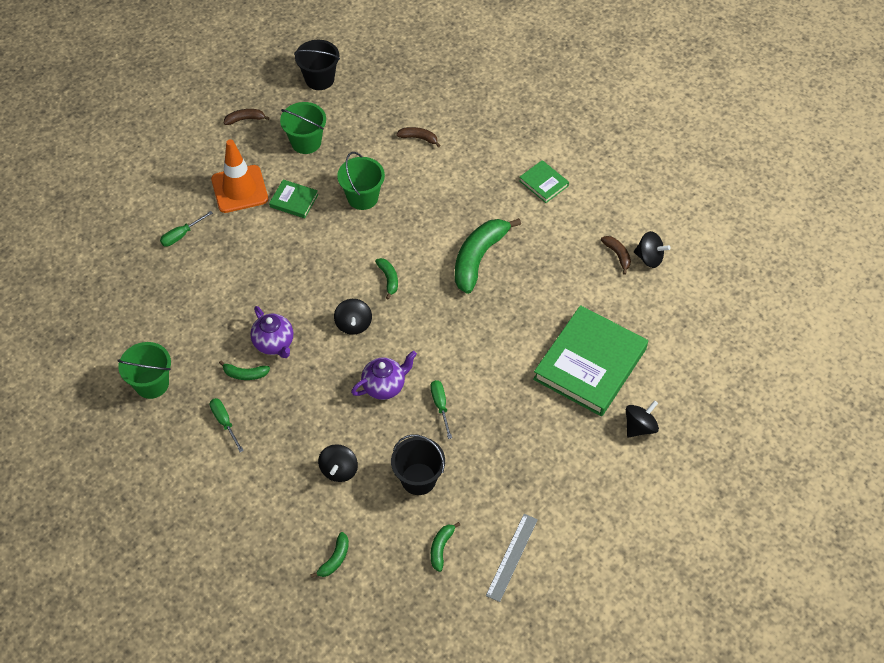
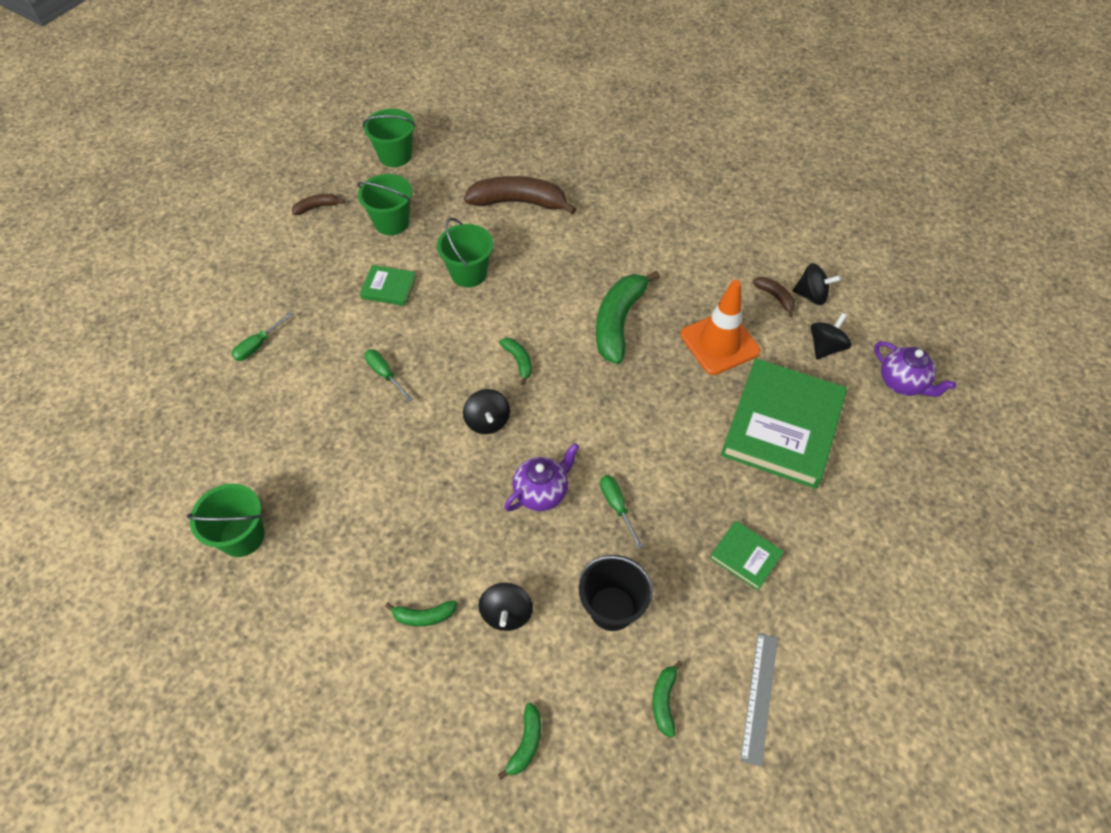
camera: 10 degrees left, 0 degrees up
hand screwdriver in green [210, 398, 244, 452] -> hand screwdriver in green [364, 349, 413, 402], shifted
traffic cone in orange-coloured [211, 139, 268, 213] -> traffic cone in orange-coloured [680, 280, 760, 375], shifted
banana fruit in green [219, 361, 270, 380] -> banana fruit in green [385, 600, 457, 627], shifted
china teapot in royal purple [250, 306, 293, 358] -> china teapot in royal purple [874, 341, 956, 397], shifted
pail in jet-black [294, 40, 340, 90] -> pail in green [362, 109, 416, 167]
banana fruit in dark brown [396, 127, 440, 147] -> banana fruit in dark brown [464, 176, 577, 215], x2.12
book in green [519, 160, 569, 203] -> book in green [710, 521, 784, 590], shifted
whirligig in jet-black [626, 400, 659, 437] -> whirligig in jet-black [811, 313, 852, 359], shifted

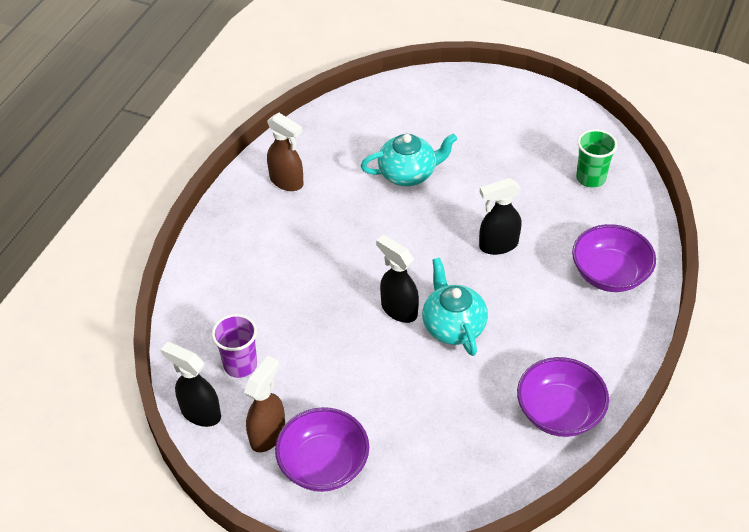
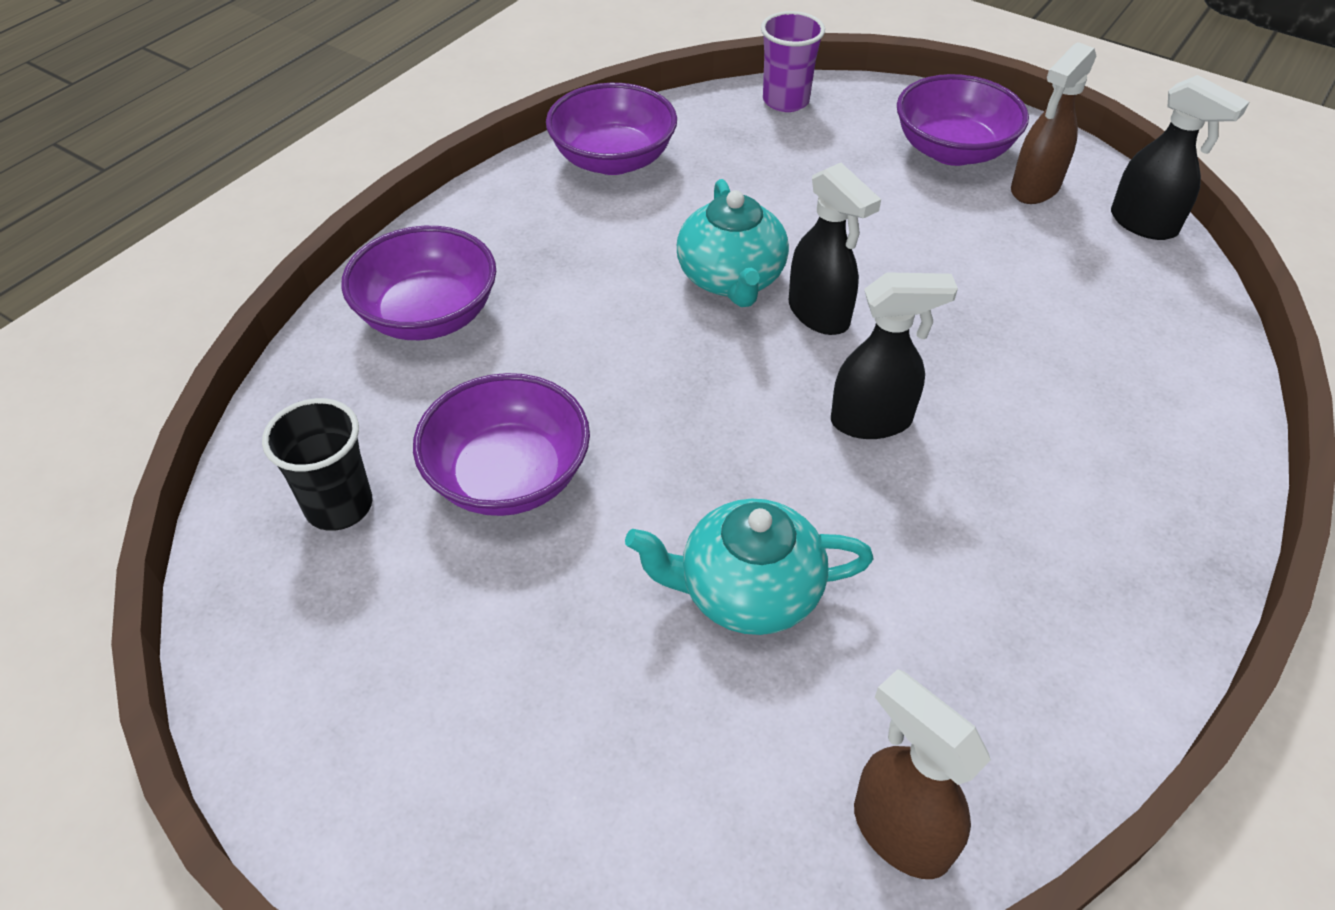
camera: 170 degrees left, 0 degrees up
tumbler in royal purple [212, 314, 257, 378] -> tumbler in royal purple [761, 11, 825, 112], shifted
spray cleaner in dark brown [267, 113, 304, 191] -> spray cleaner in dark brown [854, 669, 991, 879], shifted
spray cleaner in jet-black [479, 178, 522, 255] -> spray cleaner in jet-black [831, 272, 958, 439], shifted
tumbler in green [576, 129, 618, 188] -> tumbler in jet-black [262, 398, 372, 531]
none -> deep dish in royal purple [413, 373, 590, 516]

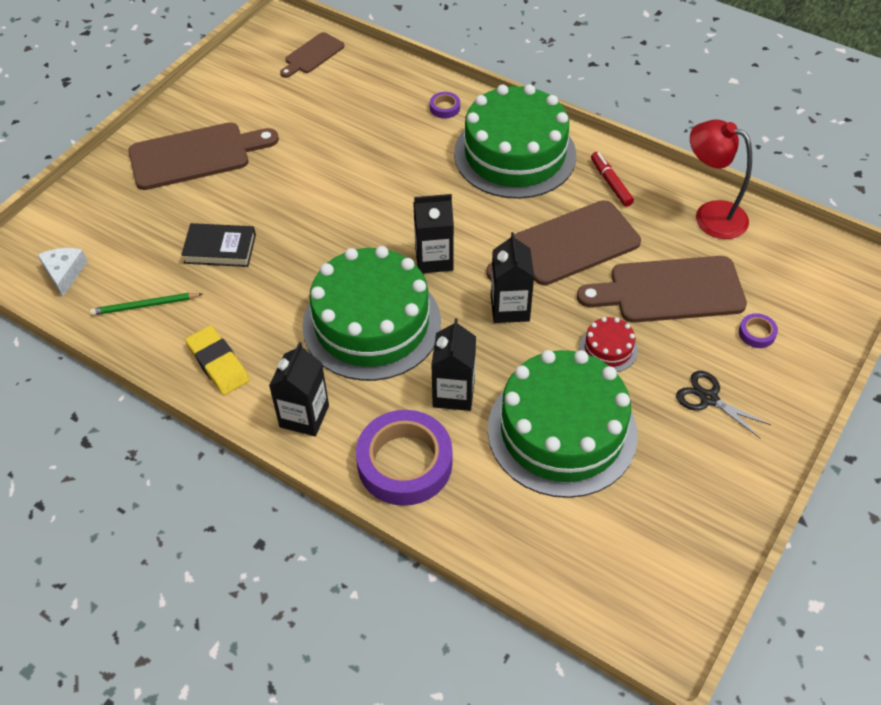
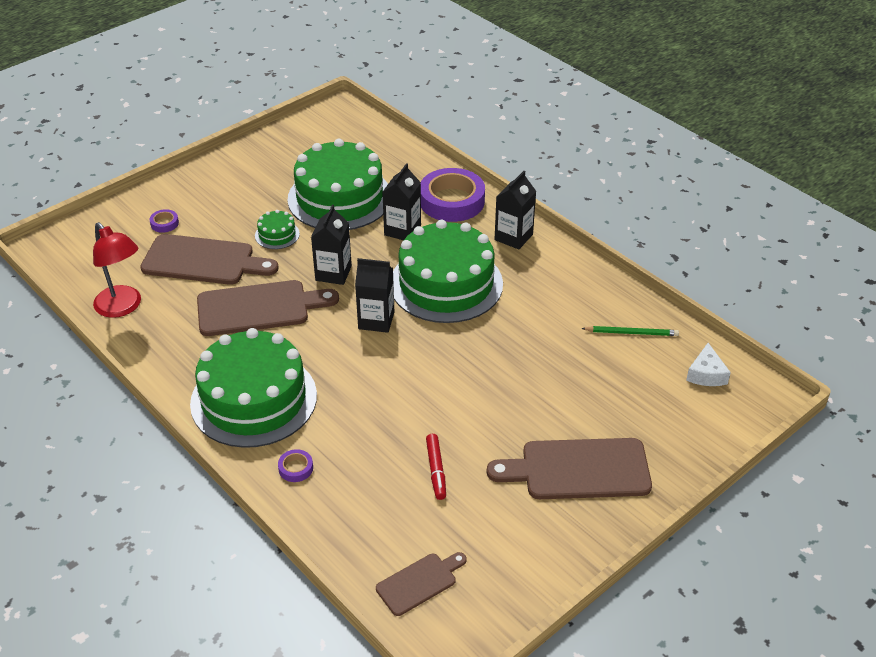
camera: 165 degrees left, 10 degrees down
book in jet-black [181, 223, 256, 267] -> none
eraser in bright yellow [185, 326, 250, 395] -> none
layer cake in crimson [579, 317, 638, 372] -> layer cake in green [255, 210, 300, 249]
marker in crimson [591, 152, 634, 207] -> marker in crimson [426, 434, 446, 500], shifted
pair of scissors in jet-black [676, 371, 771, 438] -> none

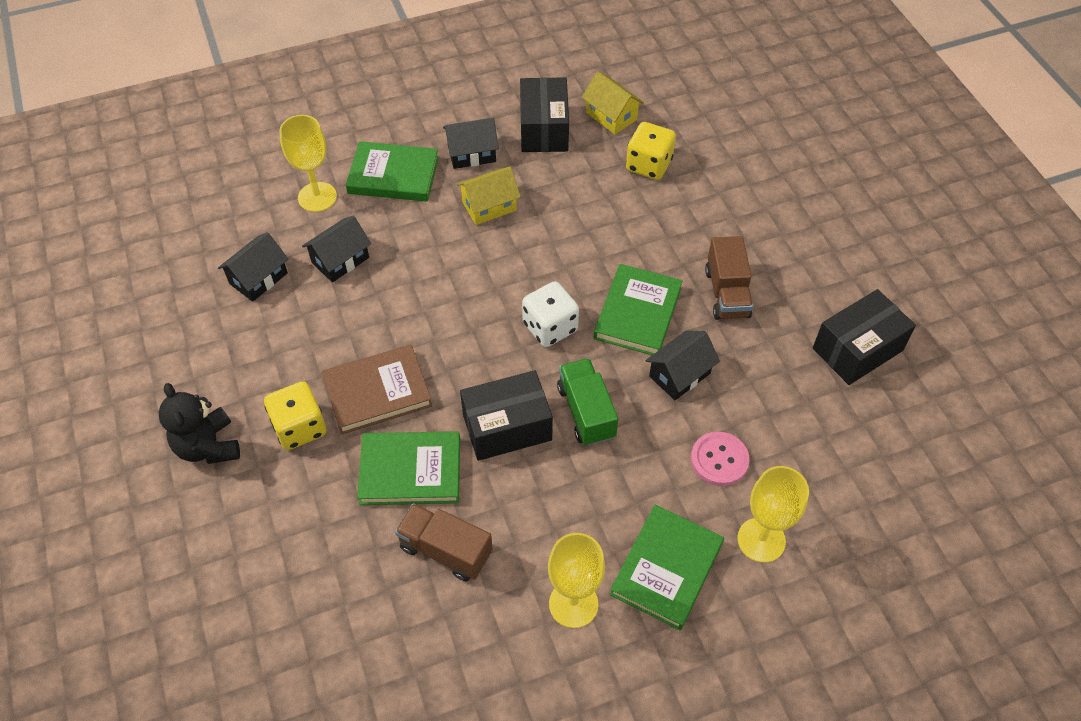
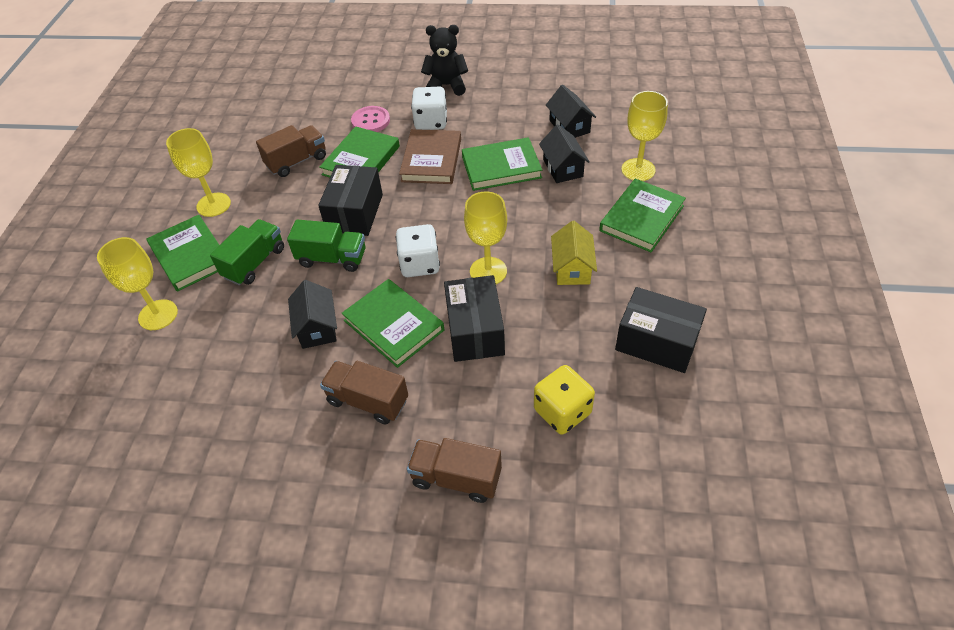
camera: 120 degrees right, 5 degrees down
die in bright yellow [264, 381, 326, 450] -> die in snow-white [411, 87, 447, 130]
cottage in jet-black [443, 118, 499, 169] -> none
cottage in bright yellow [582, 71, 644, 134] -> none
shirt button in rosy [691, 432, 749, 486] -> shirt button in rosy [351, 106, 390, 132], shifted
parcel in jet-black [813, 289, 916, 385] -> parcel in jet-black [444, 275, 505, 362], shifted
none -> lorry in green [210, 219, 284, 285]
none -> lorry in dark brown [407, 438, 502, 503]
none -> book in green [462, 137, 542, 191]
none -> wine glass in bright yellow [464, 191, 507, 284]

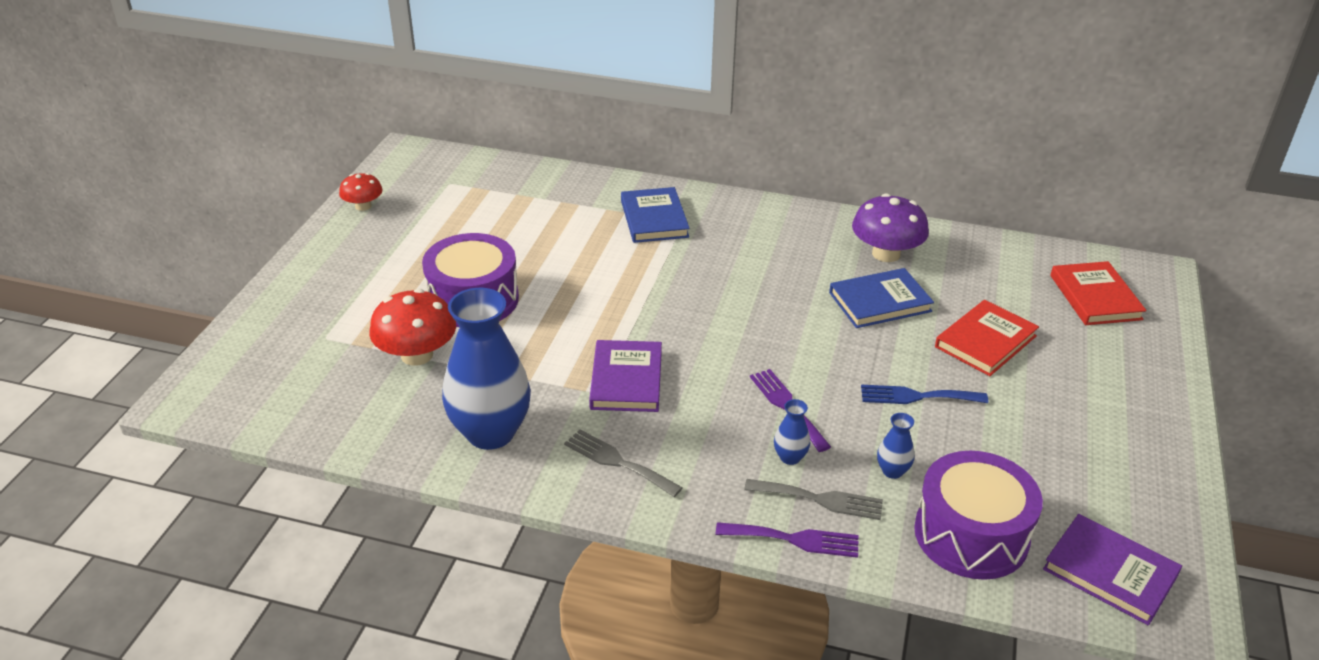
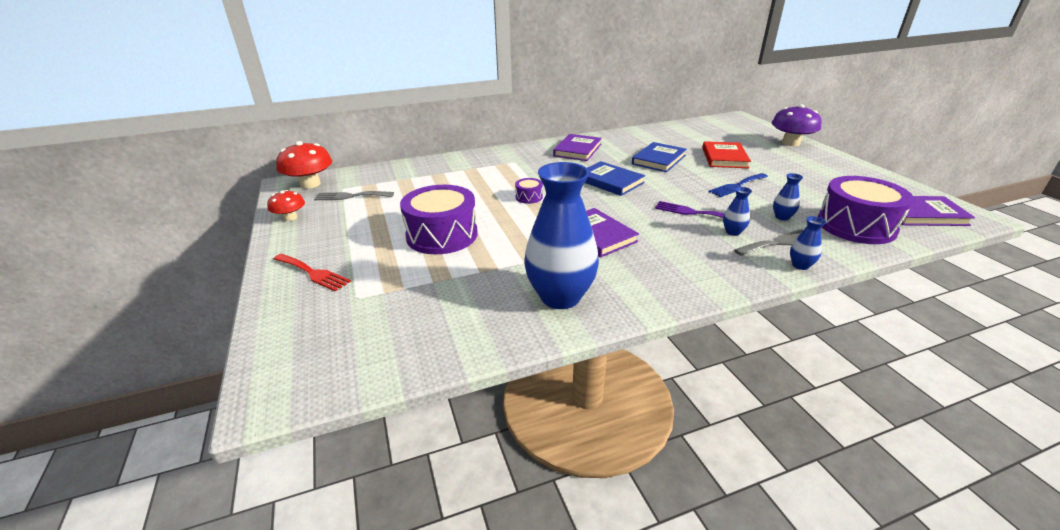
camera: 35 degrees left, 5 degrees down
toadstool in crimson [369, 289, 456, 366] -> toadstool in crimson [276, 141, 332, 189], shifted
fork in grey [564, 430, 683, 497] -> fork in grey [314, 191, 394, 200], shifted
book in royal blue [621, 187, 690, 243] -> book in royal blue [585, 161, 645, 196], shifted
fork in royal purple [716, 522, 859, 558] -> flower vase in royal blue [790, 216, 826, 270]
toadstool in royal purple [852, 194, 929, 262] -> toadstool in royal purple [772, 104, 822, 146], shifted
book in crimson [1051, 261, 1146, 325] -> none
none -> fork in crimson [273, 254, 351, 292]
none -> drum in royal purple [515, 178, 543, 204]
none -> book in royal purple [553, 134, 602, 161]

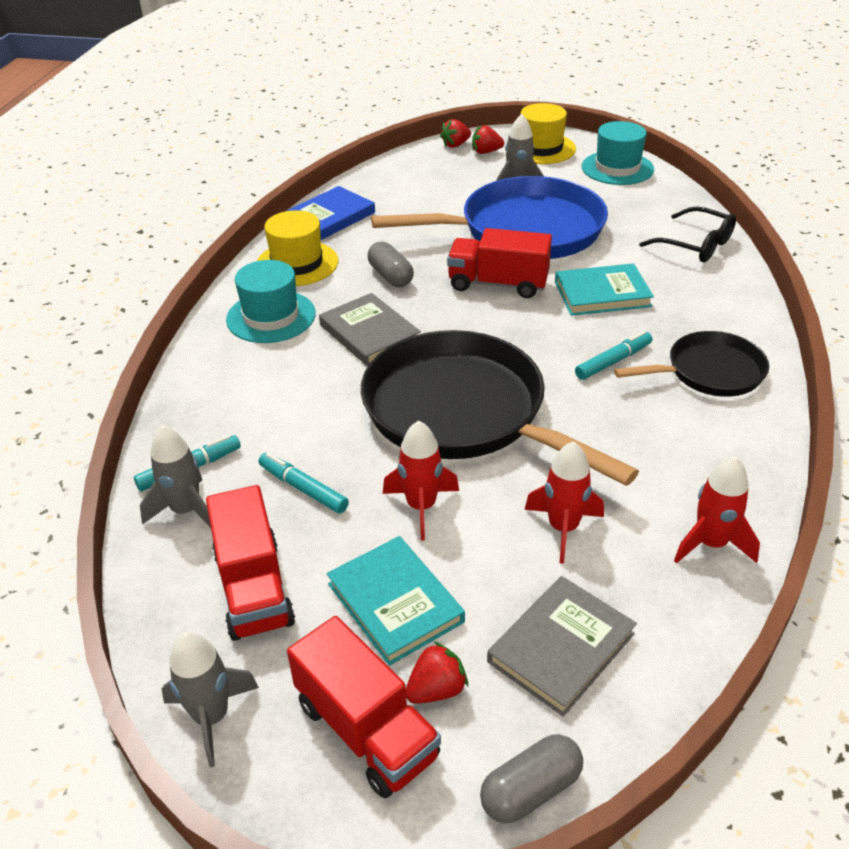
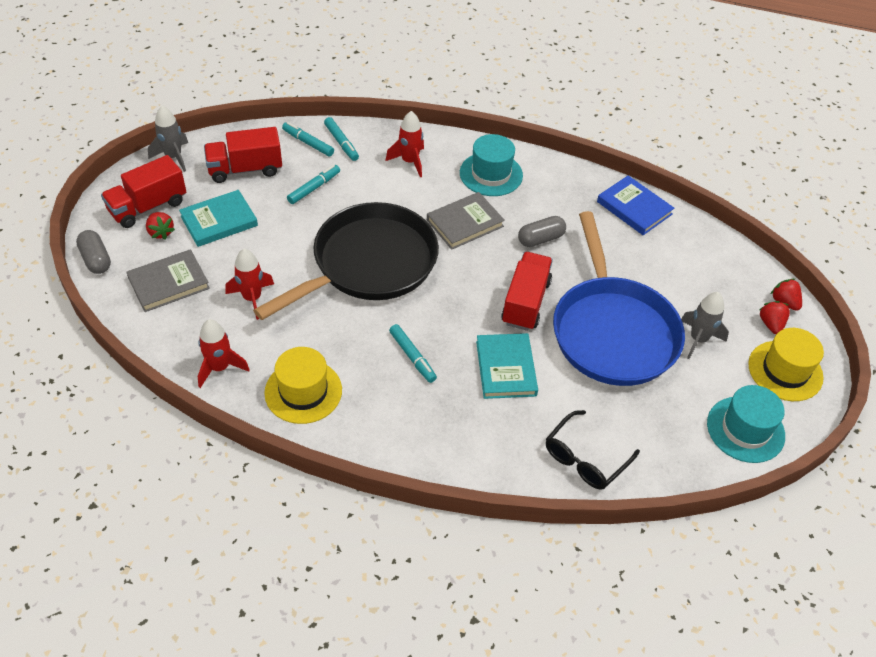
camera: 90 degrees right, 10 degrees up
spaceship in grey [140, 425, 211, 528] -> marker in aqua [282, 122, 334, 156]
tall hat in bright yellow [257, 210, 338, 286] -> tall hat in bright yellow [264, 347, 342, 424], shifted
spaceship in crimson [383, 421, 459, 540] -> spaceship in crimson [386, 111, 424, 177], shifted
book in grey [487, 576, 637, 717] -> book in grey [126, 249, 210, 312], 75 degrees counterclockwise
frying pan in jet-black [614, 331, 769, 397] -> none

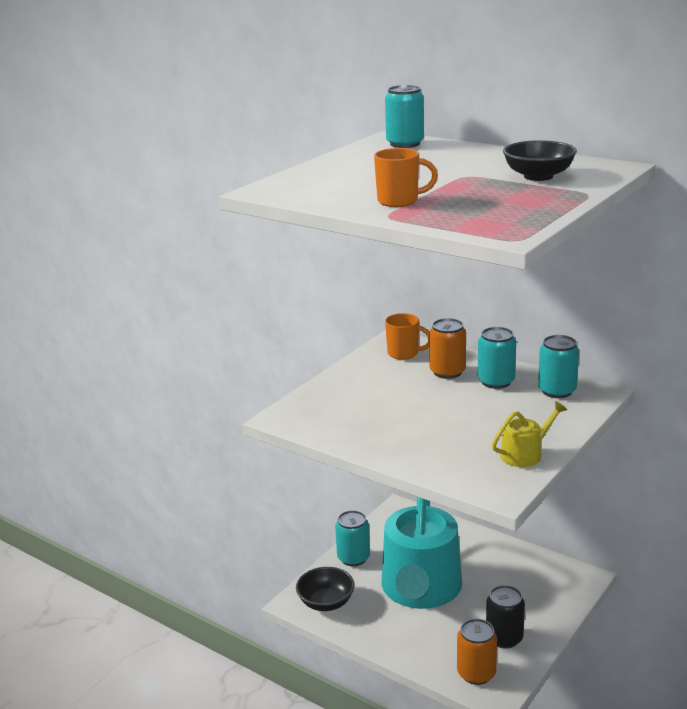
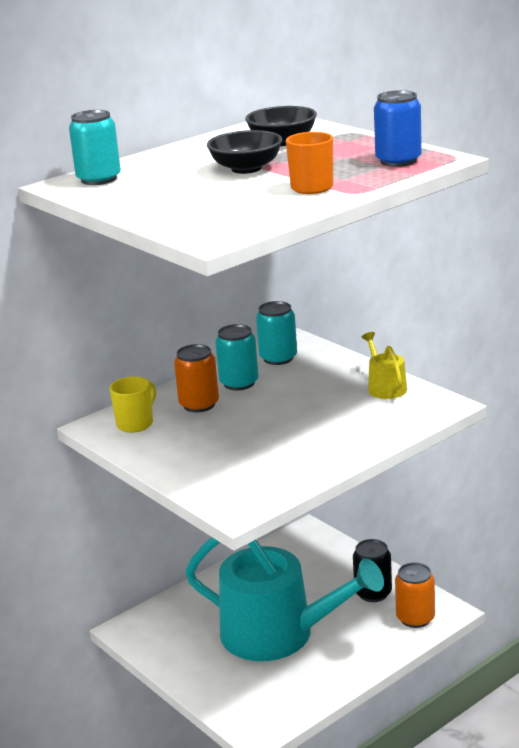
camera: 75 degrees left, 0 degrees up
deep dish in jet-black [296, 567, 355, 611] -> deep dish in jet-black [207, 130, 282, 174], shifted
soda can in aqua [335, 510, 370, 566] -> none
mug in orange-coloured [385, 313, 429, 360] -> mug in bright yellow [109, 376, 156, 433]
none -> soda can in royal blue [374, 90, 422, 167]

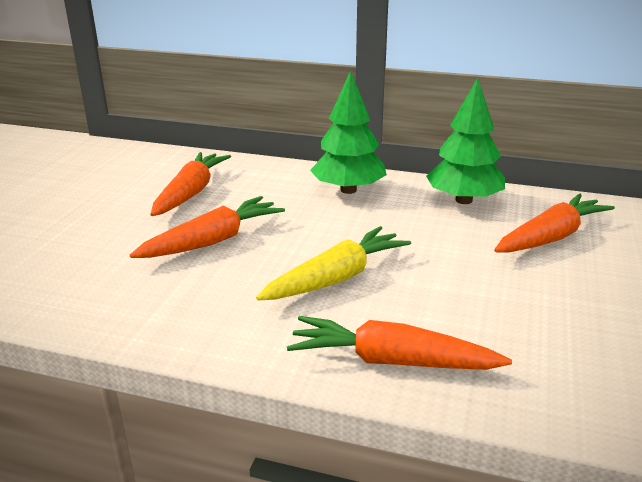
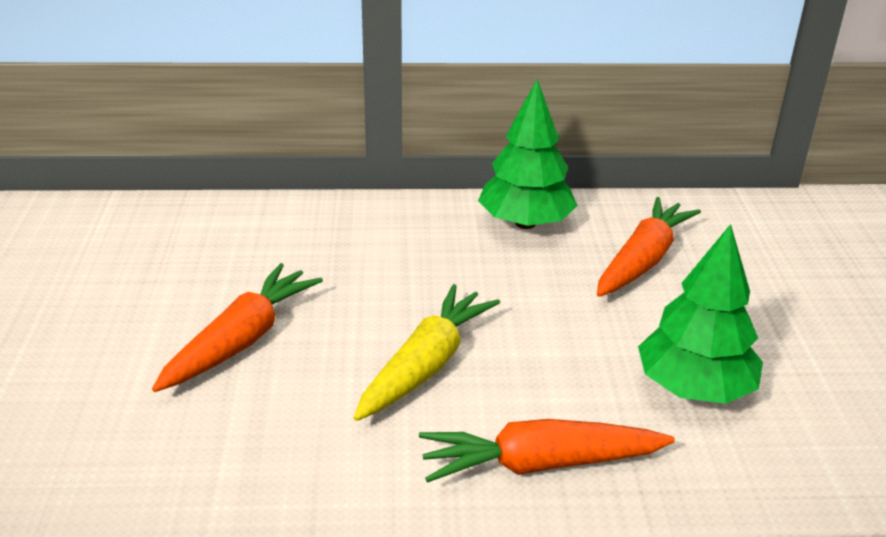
camera: 20 degrees left, 5 degrees up
carrot in orange-coloured [150, 152, 231, 216] -> none
tree in green [310, 70, 387, 194] -> tree in green [638, 224, 763, 404], shifted

